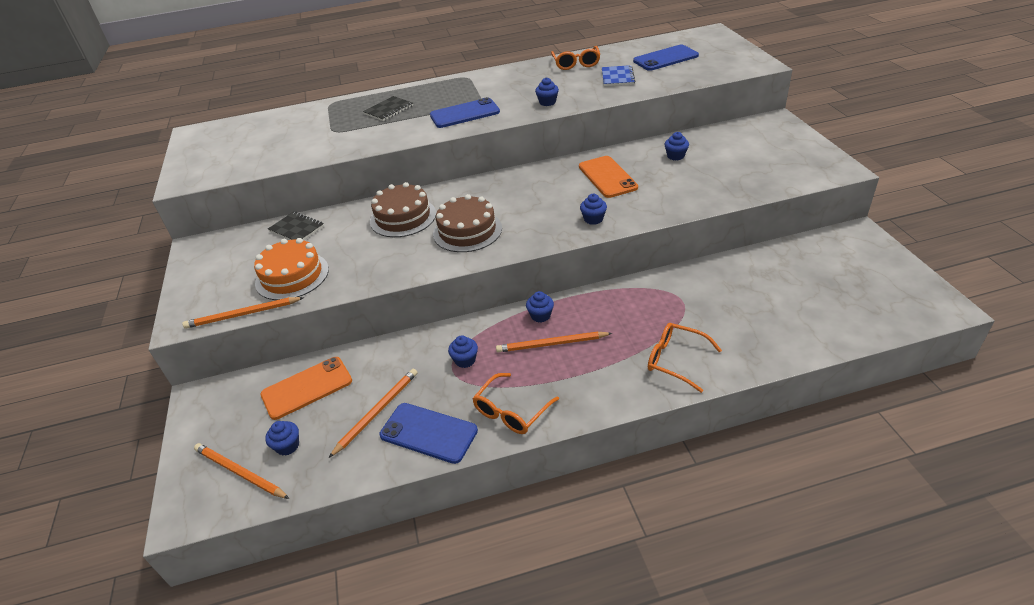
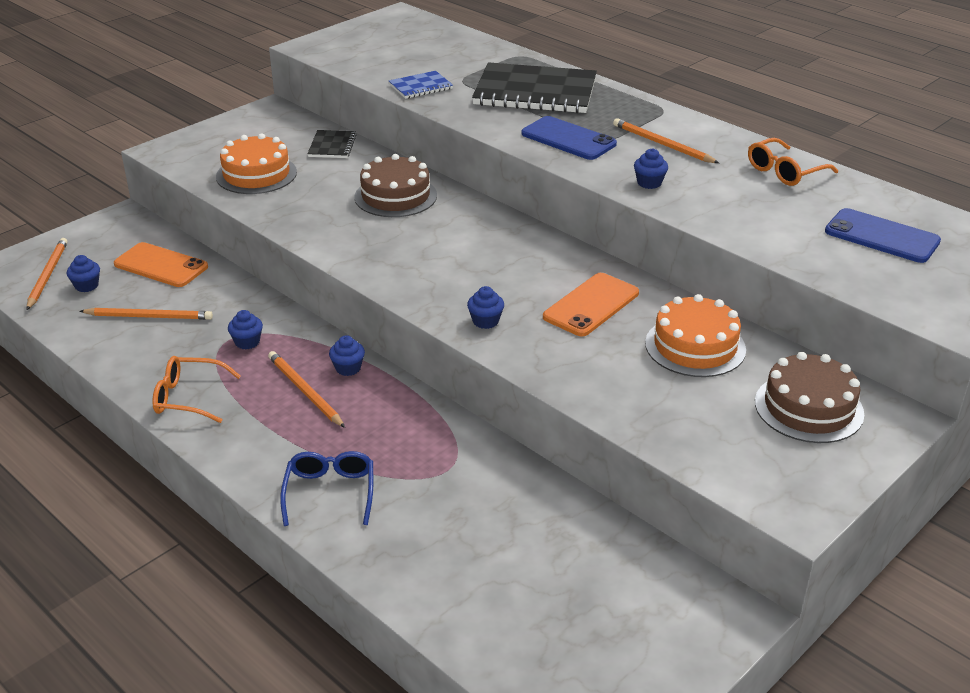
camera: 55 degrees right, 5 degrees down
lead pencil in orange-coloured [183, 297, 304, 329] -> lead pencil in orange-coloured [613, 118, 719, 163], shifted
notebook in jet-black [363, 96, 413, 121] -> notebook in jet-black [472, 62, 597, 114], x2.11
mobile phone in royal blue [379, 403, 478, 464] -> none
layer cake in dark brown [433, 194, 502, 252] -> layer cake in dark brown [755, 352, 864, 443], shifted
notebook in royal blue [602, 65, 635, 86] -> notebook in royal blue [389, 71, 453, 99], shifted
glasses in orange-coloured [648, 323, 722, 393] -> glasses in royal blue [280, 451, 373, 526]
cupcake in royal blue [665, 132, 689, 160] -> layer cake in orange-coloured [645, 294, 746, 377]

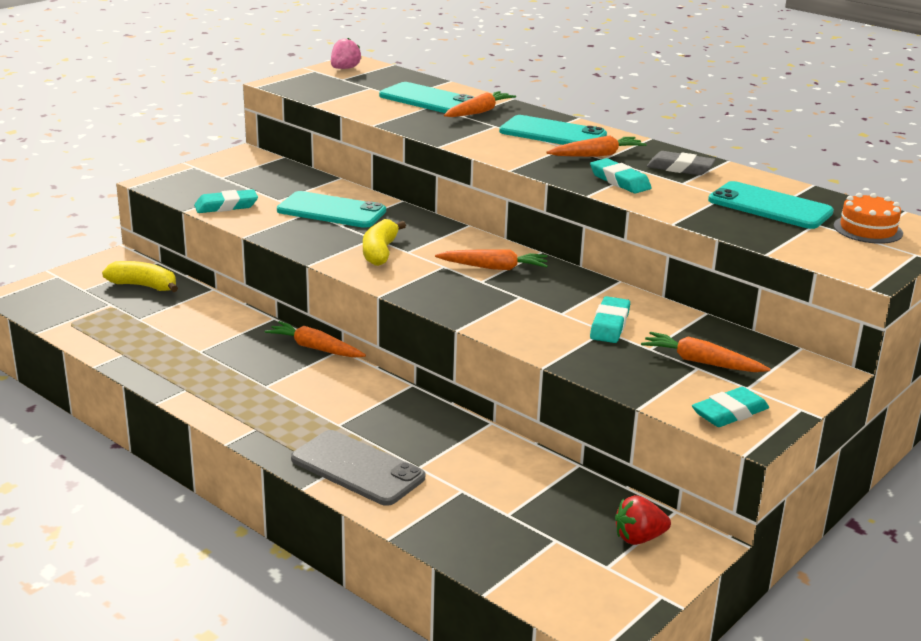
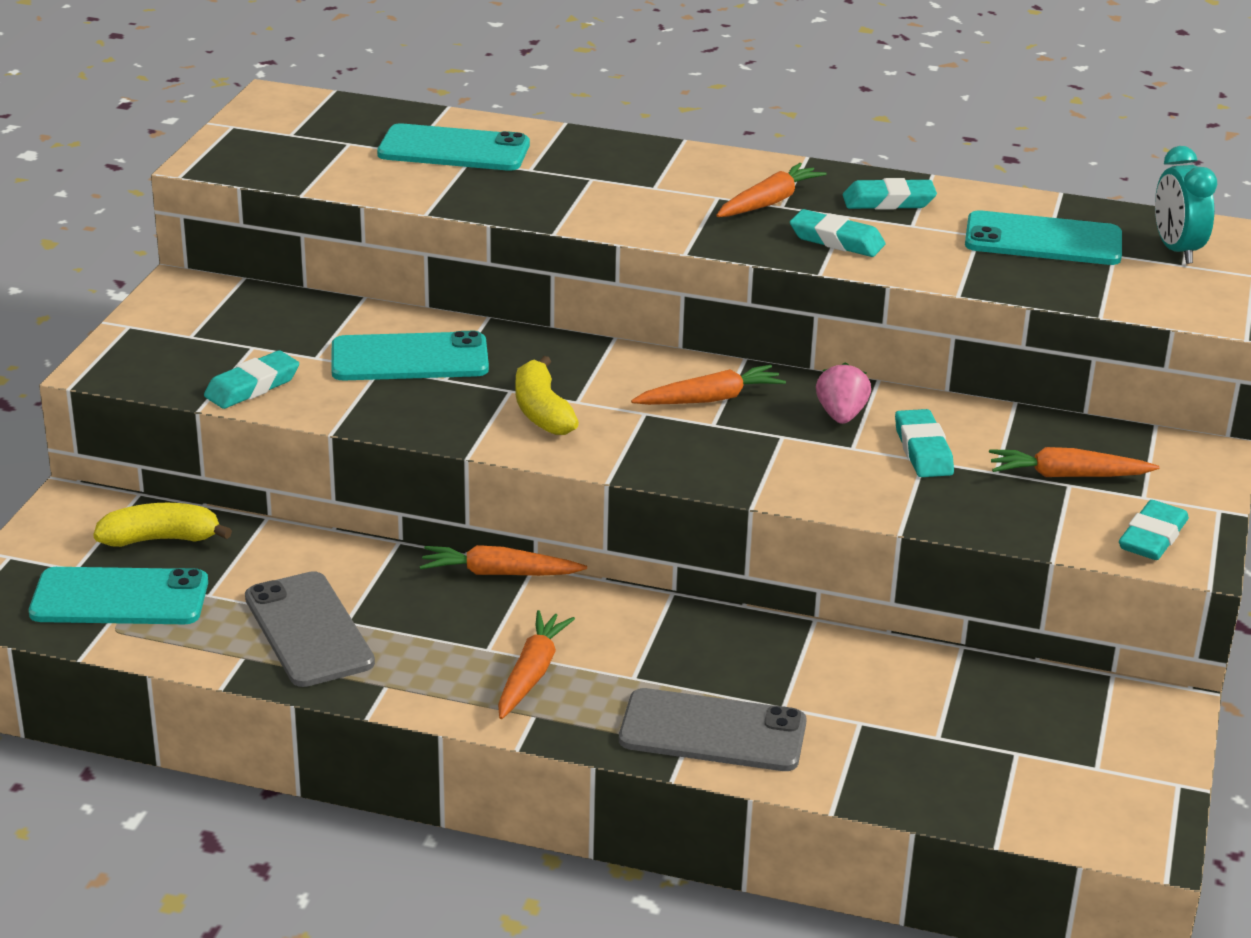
camera: 25 degrees left, 5 degrees up
berry in rosy [331, 38, 362, 69] -> berry in rosy [816, 362, 871, 424], shifted
carrot in orange-coloured [444, 91, 516, 117] -> carrot in orange-coloured [498, 610, 575, 719], shifted
mobile phone in aqua [499, 115, 607, 145] -> mobile phone in aqua [29, 567, 208, 624], shifted
berry in crimson [615, 495, 671, 545] -> none
eraser in grey [647, 151, 715, 175] -> eraser in aqua [843, 178, 937, 210]
layer cake in orange-coloured [834, 193, 903, 244] -> bedside clock in aqua [1155, 146, 1217, 264]
none -> mobile phone in grey [245, 571, 375, 687]

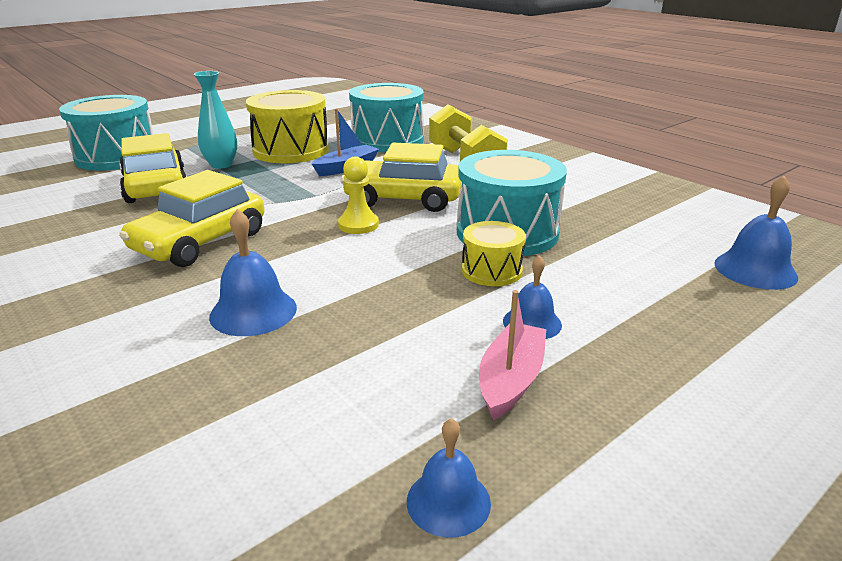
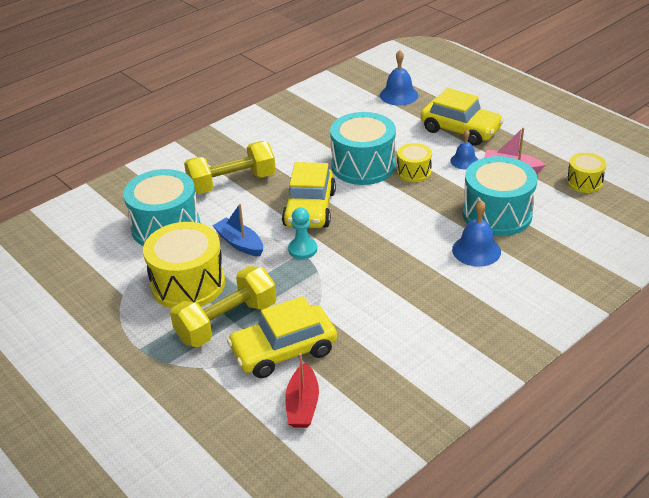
camera: 90 degrees left, 10 degrees up
drum in aqua [59, 95, 153, 171] -> drum in aqua [463, 156, 538, 236], shifted
automobile in bright yellow [119, 170, 265, 267] -> automobile in bright yellow [421, 88, 504, 146], shifted
flower vase in aqua [194, 71, 237, 169] -> free weight in bright yellow [170, 266, 276, 347]
pawn in bright yellow [338, 156, 379, 234] -> none
bell in royal blue [407, 418, 491, 538] -> drum in bright yellow [566, 153, 606, 193]
none -> boat in crimson [285, 353, 319, 428]
none -> pawn in aqua [288, 208, 317, 259]

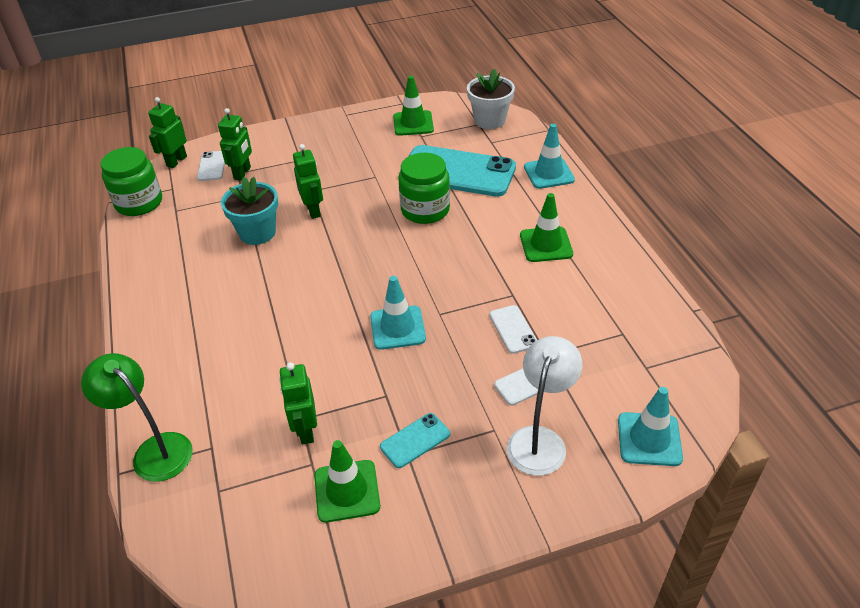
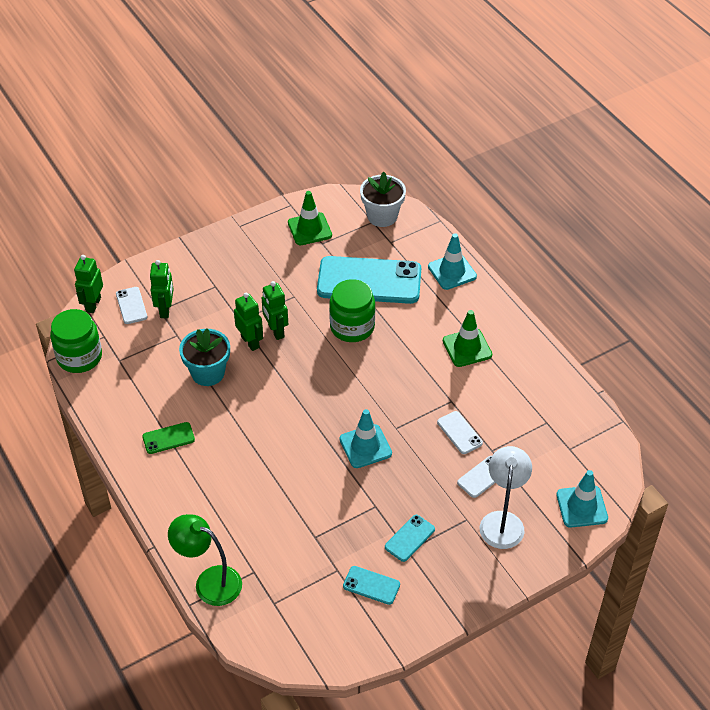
camera: 15 degrees left, 5 degrees up
toy robot in green [279, 362, 317, 445] -> toy robot in green [262, 281, 288, 340], shifted
traffic cone in green [314, 440, 380, 523] -> mobile phone in aqua [343, 566, 400, 605]
none -> mobile phone in green [142, 422, 195, 454]

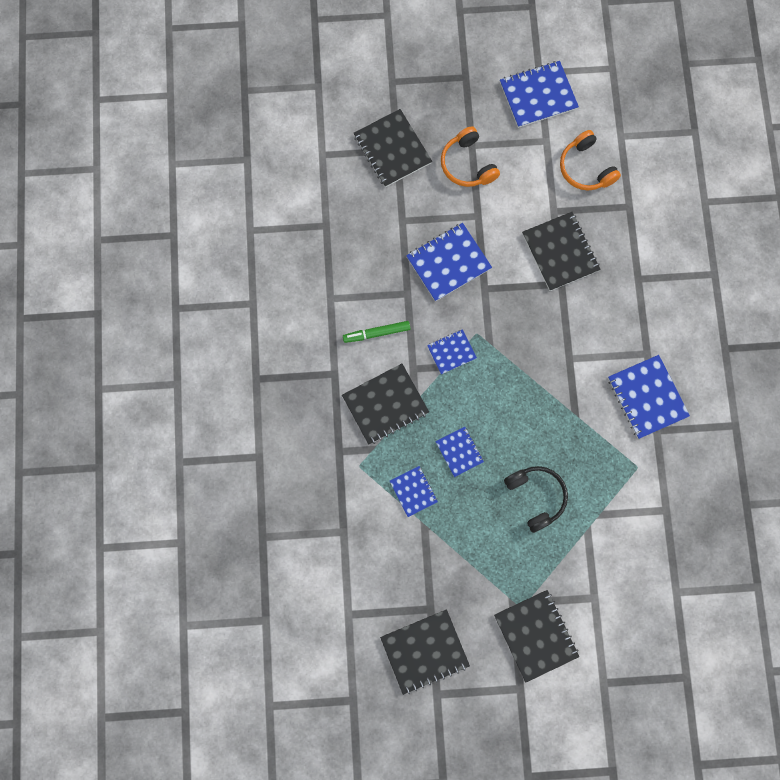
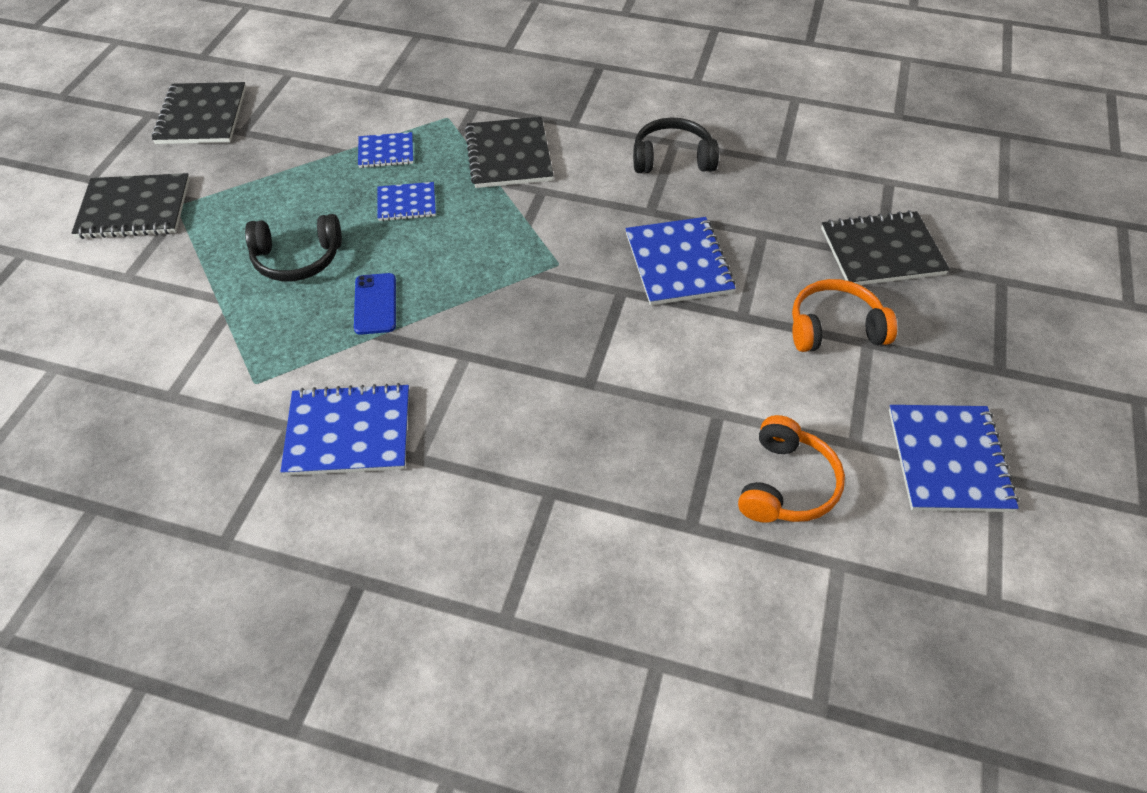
camera: 110 degrees right, 25 degrees down
marker in green [343, 321, 410, 343] -> none
notebook in royal blue [427, 329, 477, 374] -> none
notebook in jet-black [522, 212, 601, 291] -> none
over-ear headphones in orange-coloured [560, 130, 621, 190] -> over-ear headphones in orange-coloured [738, 415, 845, 523], 120 degrees clockwise
none -> mobile phone in royal blue [354, 273, 396, 335]
none -> over-ear headphones in jet-black [633, 118, 719, 173]

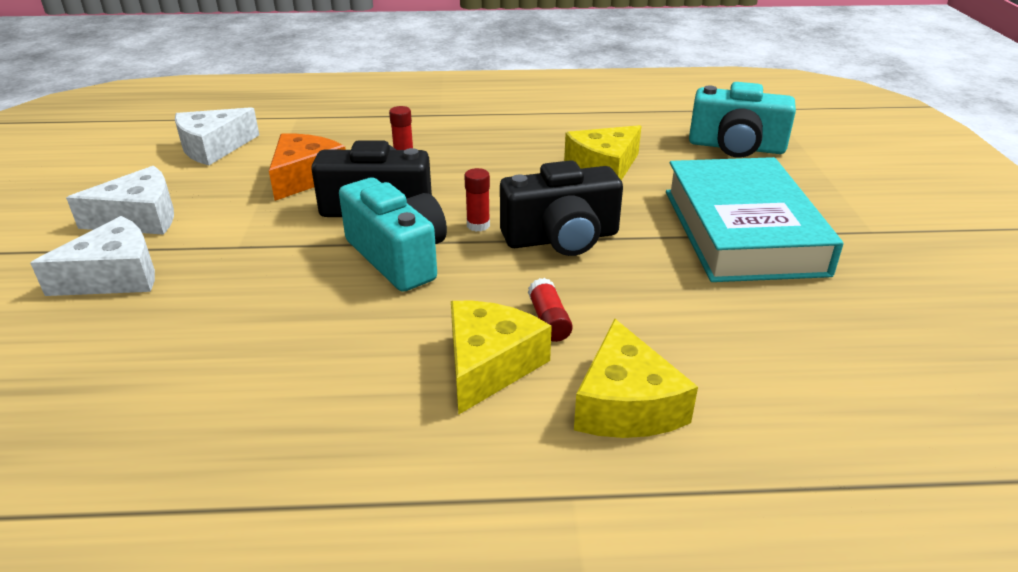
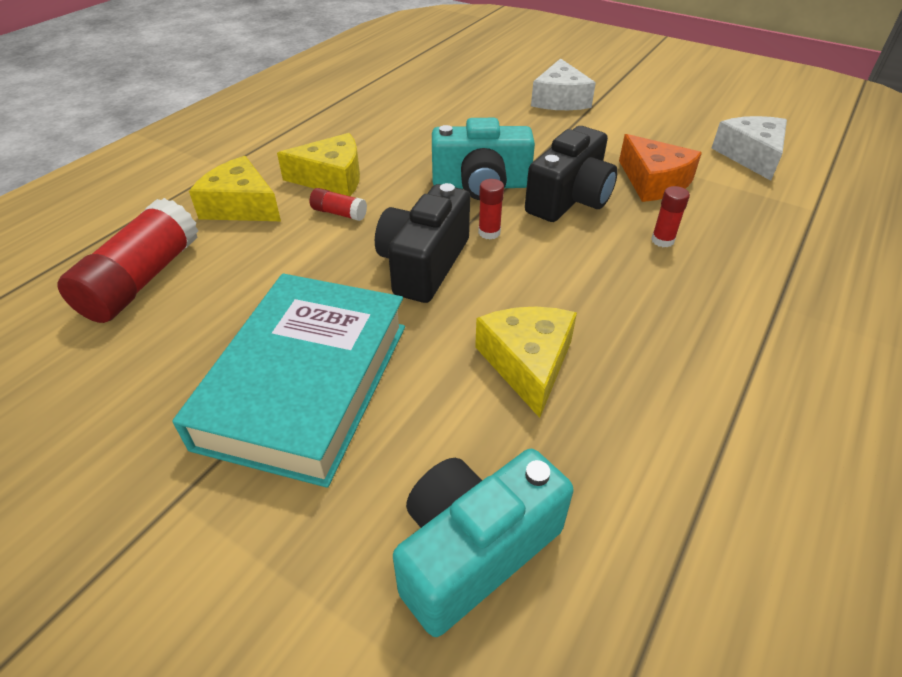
camera: 125 degrees right, 10 degrees up
cheese in snow-white [66, 166, 174, 235] -> none
cheese in bright yellow [451, 301, 552, 415] -> cheese in bright yellow [277, 133, 360, 196], 60 degrees counterclockwise
book in aqua [666, 157, 843, 282] -> book in aqua [173, 273, 405, 488], 75 degrees clockwise
none -> glue stick in crimson [57, 198, 198, 323]

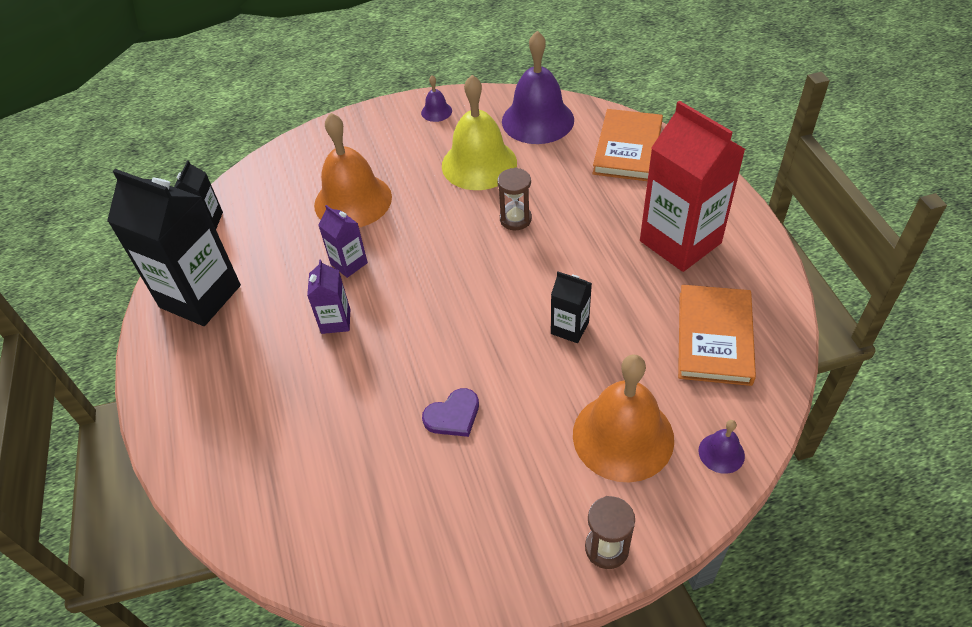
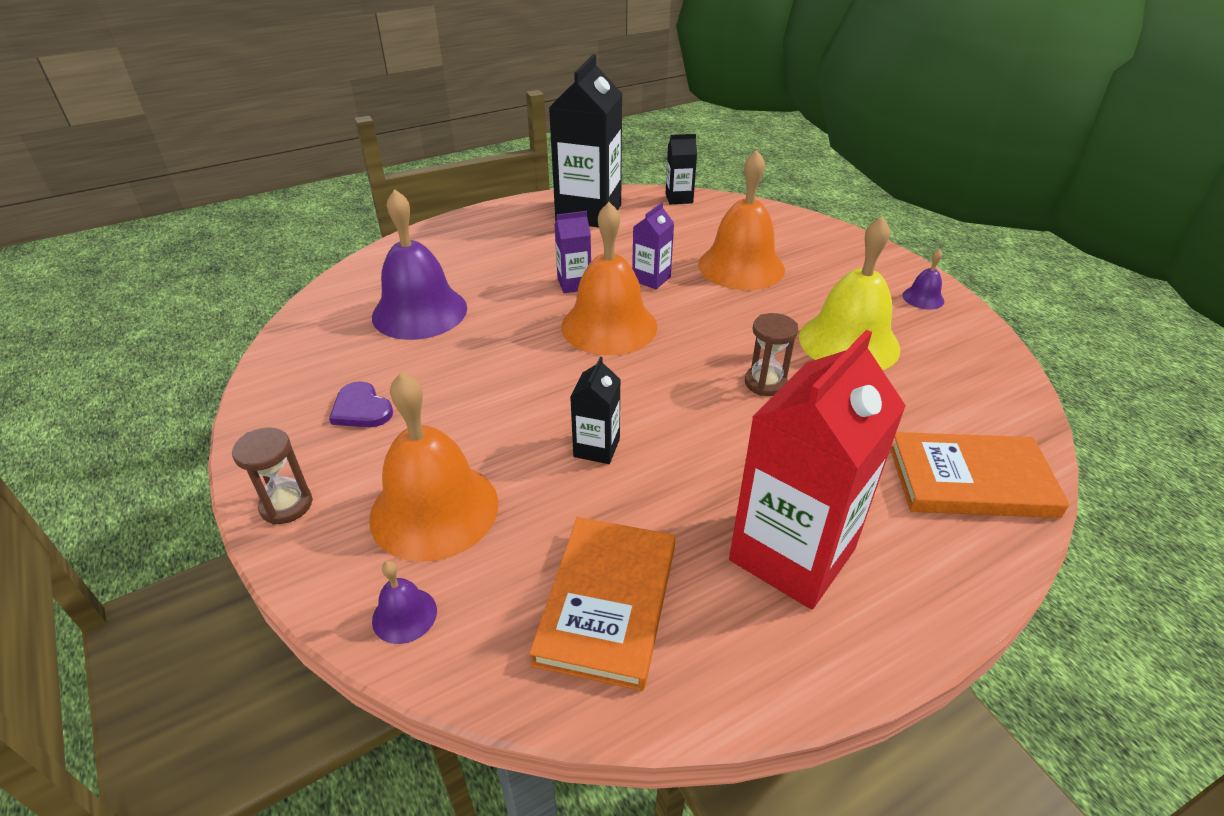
camera: 75 degrees right, 10 degrees down
heart shape in royal purple [422, 388, 479, 437] -> heart shape in royal purple [329, 381, 393, 427], shifted
bell in royal purple [502, 31, 574, 144] -> bell in royal purple [372, 189, 467, 340], shifted
book in orange-coloured [678, 285, 756, 386] -> book in orange-coloured [529, 517, 676, 691], 75 degrees counterclockwise
none -> bell in orange-coloured [561, 202, 657, 355]

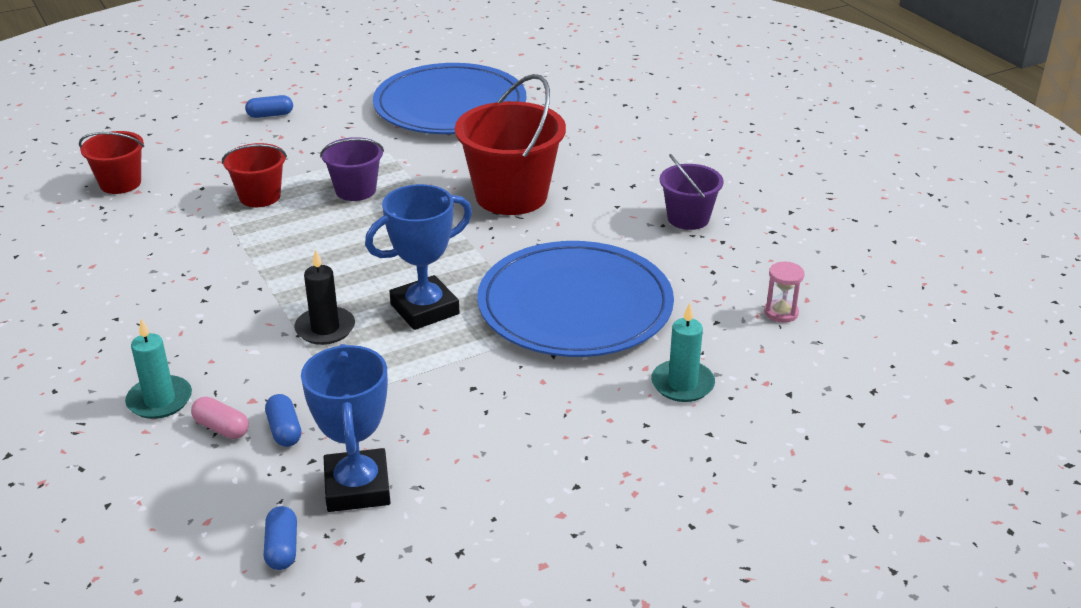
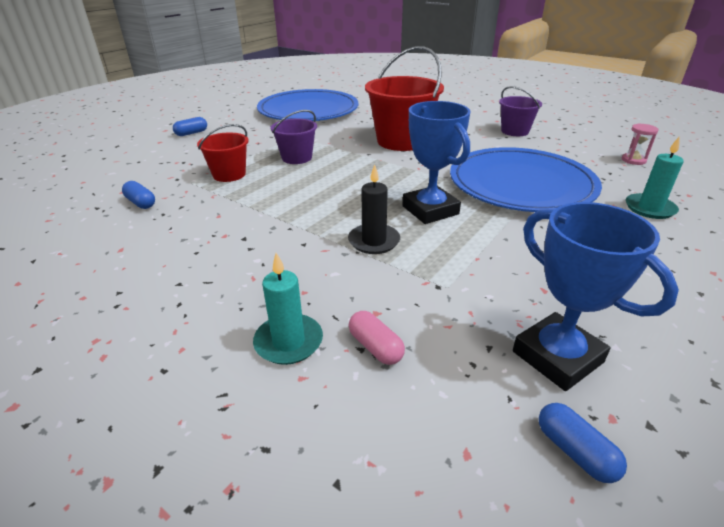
camera: 25 degrees left, 0 degrees up
pail in crimson [79, 131, 144, 194] -> none
capsule in rosy [191, 396, 249, 439] -> capsule in rosy [349, 311, 405, 365], 45 degrees clockwise
capsule in royal blue [265, 394, 301, 447] -> capsule in royal blue [122, 181, 155, 209], shifted
award cup in royal blue [365, 184, 472, 330] -> award cup in royal blue [403, 101, 471, 224], 60 degrees counterclockwise

